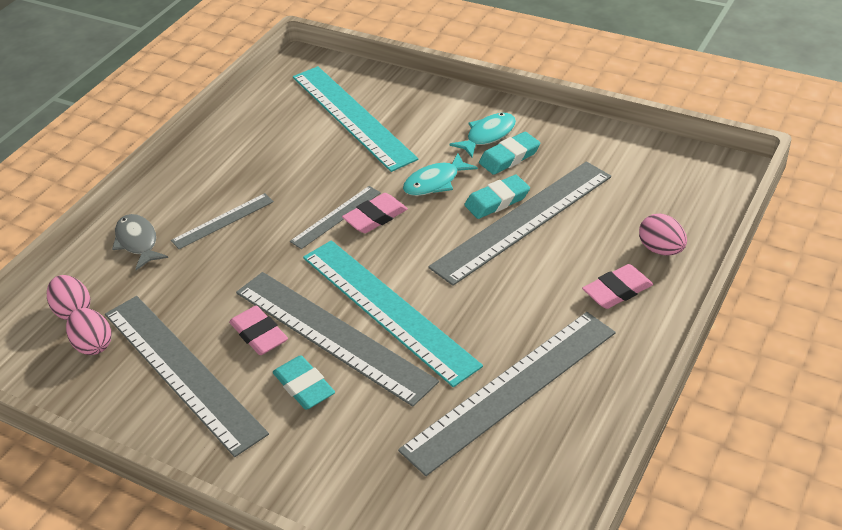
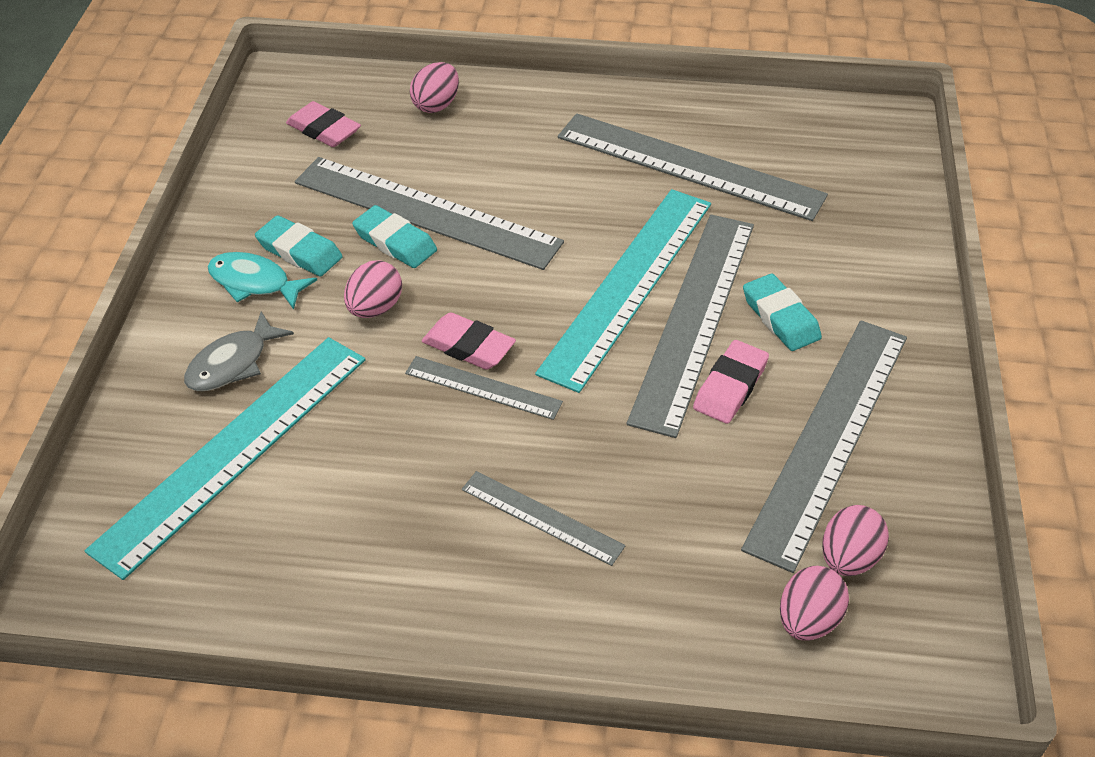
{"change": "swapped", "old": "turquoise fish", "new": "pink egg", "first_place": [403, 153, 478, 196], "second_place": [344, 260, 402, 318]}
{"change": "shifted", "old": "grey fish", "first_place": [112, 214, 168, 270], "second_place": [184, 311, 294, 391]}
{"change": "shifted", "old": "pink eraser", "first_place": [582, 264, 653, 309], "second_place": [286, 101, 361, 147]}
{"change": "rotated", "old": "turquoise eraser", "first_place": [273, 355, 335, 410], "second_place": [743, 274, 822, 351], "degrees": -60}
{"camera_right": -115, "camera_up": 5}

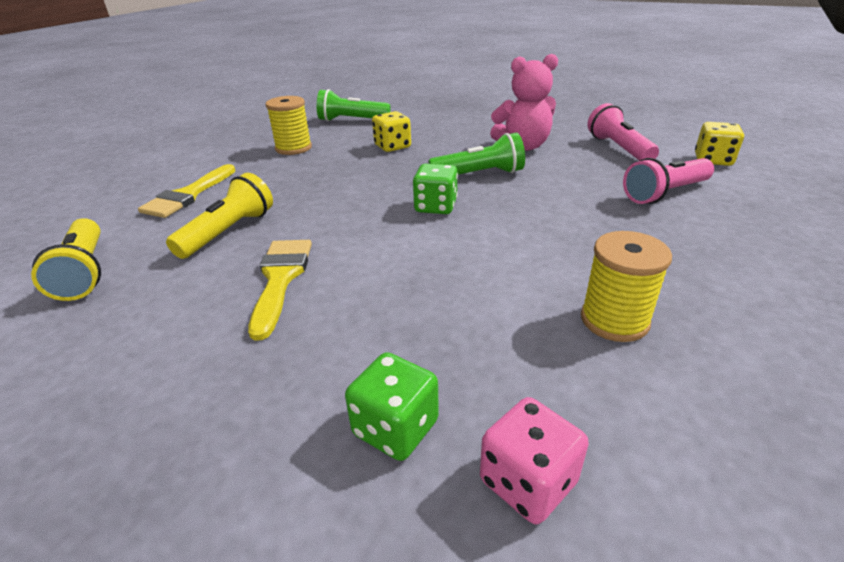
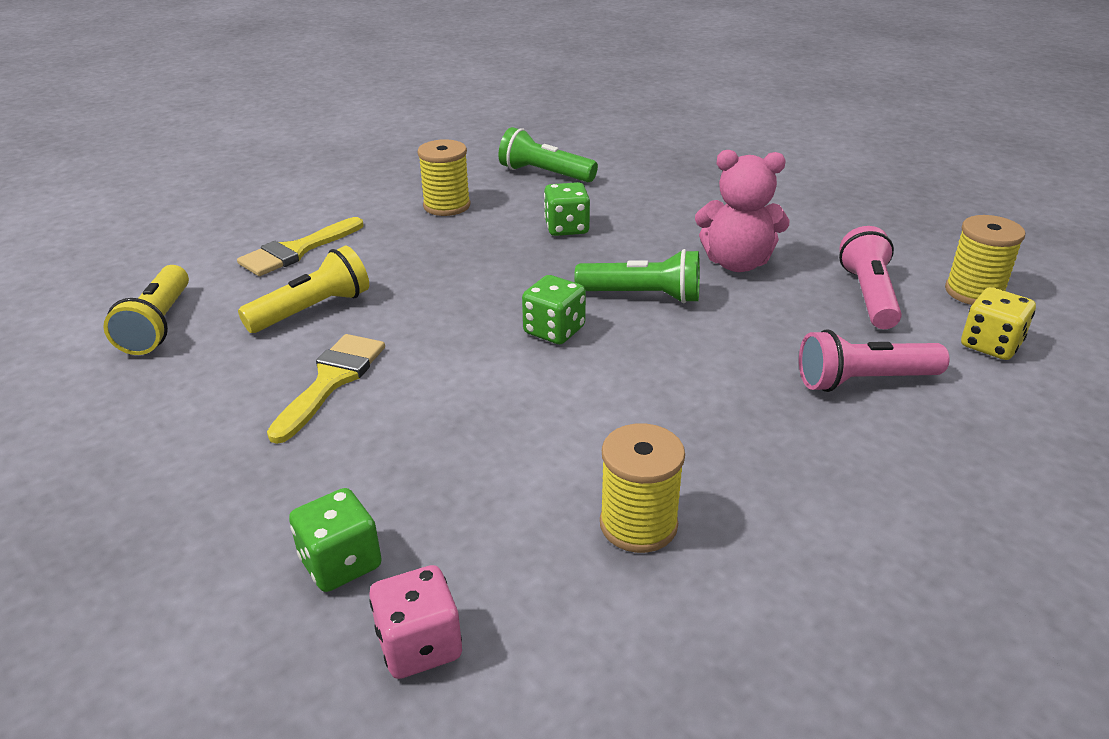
{"change": "repainted", "old": "yellow dice", "new": "green dice", "first_place": [372, 111, 411, 152], "second_place": [544, 182, 590, 236]}
{"change": "new", "new": "yellow spool", "second_place": [945, 215, 1025, 305]}
{"camera_right": 20, "camera_up": 0}

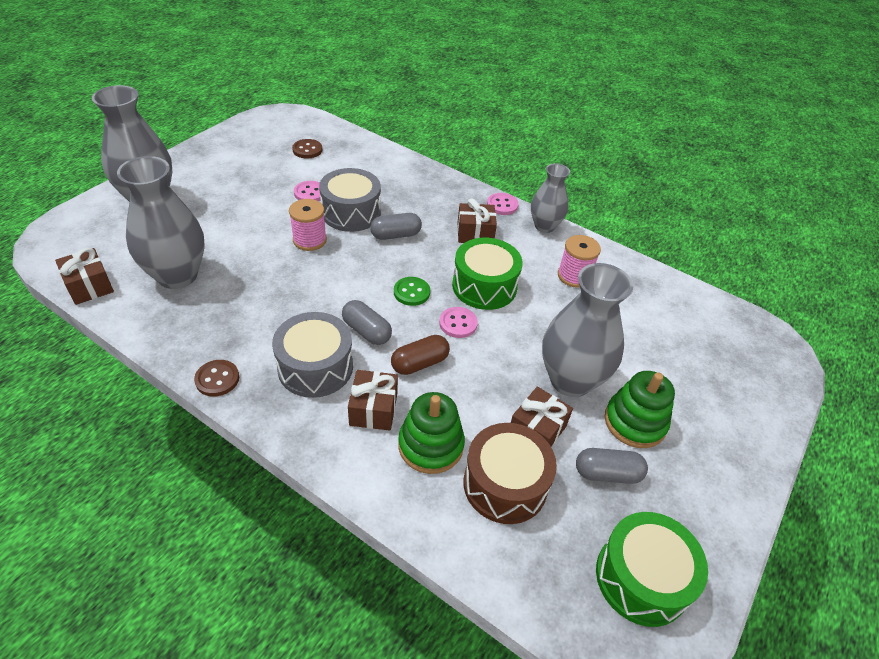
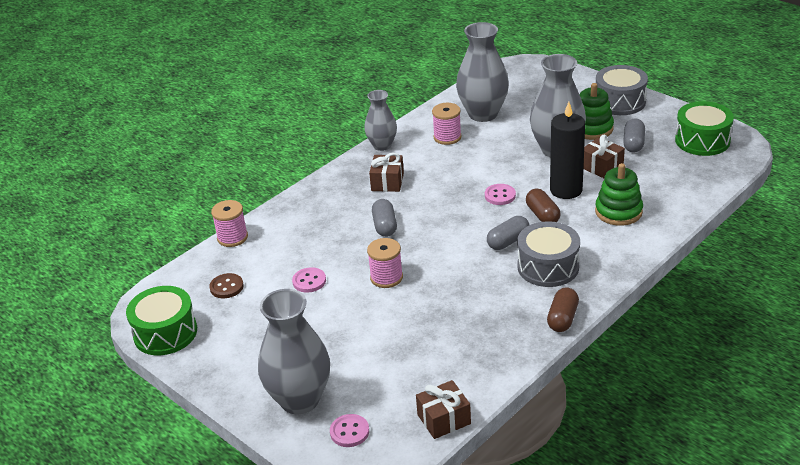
{"change": "shifted", "old": "grey vase", "first_place": [117, 156, 205, 289], "second_place": [456, 22, 509, 122]}
{"change": "shifted", "old": "grey drum", "first_place": [319, 168, 381, 232], "second_place": [596, 65, 648, 115]}
{"change": "shifted", "old": "pink button", "first_place": [487, 193, 519, 215], "second_place": [330, 414, 369, 447]}
{"change": "shifted", "old": "green drum", "first_place": [452, 238, 523, 310], "second_place": [126, 286, 197, 355]}
{"change": "gone", "old": "green button", "first_place": [394, 277, 430, 306]}
{"change": "swapped", "old": "brown button", "new": "brown capsule", "first_place": [194, 360, 239, 397], "second_place": [547, 287, 579, 332]}
{"change": "gone", "old": "brown gift", "first_place": [348, 370, 398, 431]}
{"change": "gone", "old": "brown drum", "first_place": [464, 423, 557, 524]}
{"change": "new", "new": "black candle", "second_place": [550, 102, 585, 199]}
{"change": "new", "new": "pink spool", "second_place": [211, 200, 248, 247]}
{"camera_right": -75, "camera_up": -10}

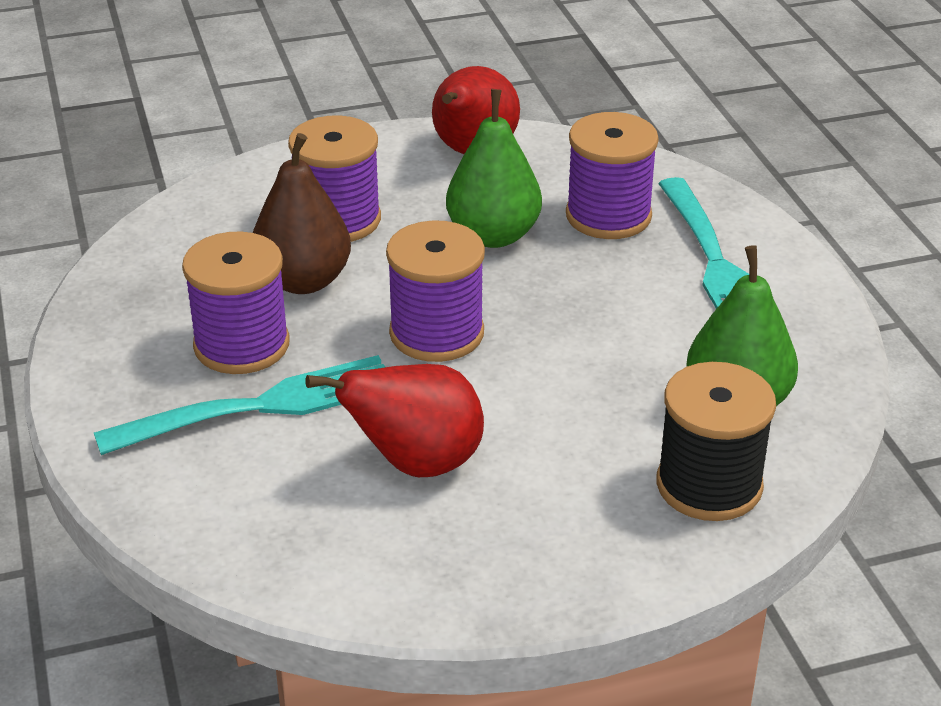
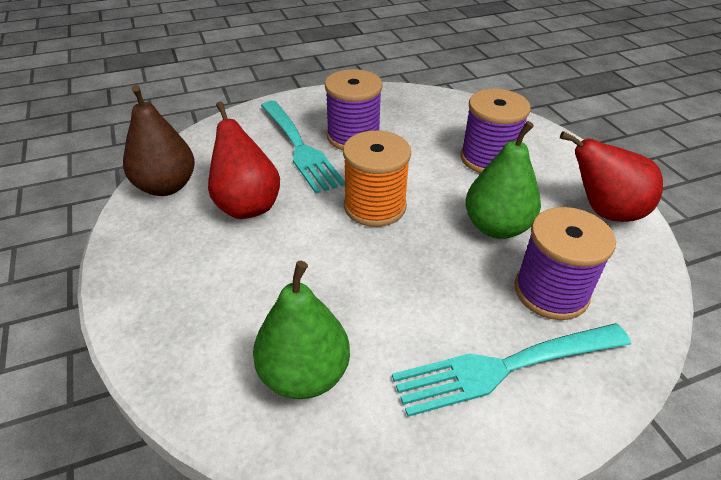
{"change": "shifted", "old": "brown pear", "first_place": [253, 133, 351, 294], "second_place": [123, 85, 195, 196]}
{"change": "repainted", "old": "purple spool", "new": "orange spool", "first_place": [386, 220, 485, 362], "second_place": [343, 131, 411, 227]}
{"change": "gone", "old": "black spool", "first_place": [657, 362, 776, 521]}
{"camera_right": 85, "camera_up": 5}

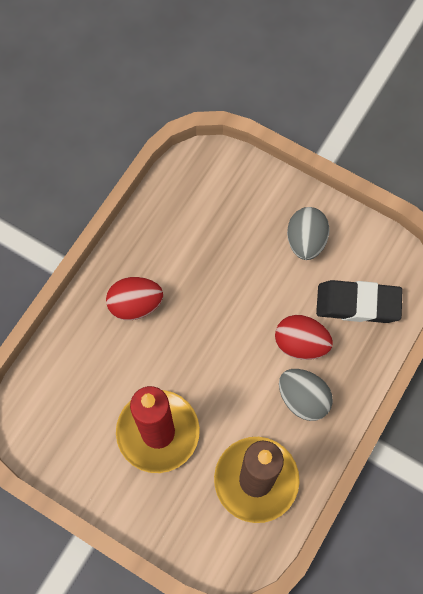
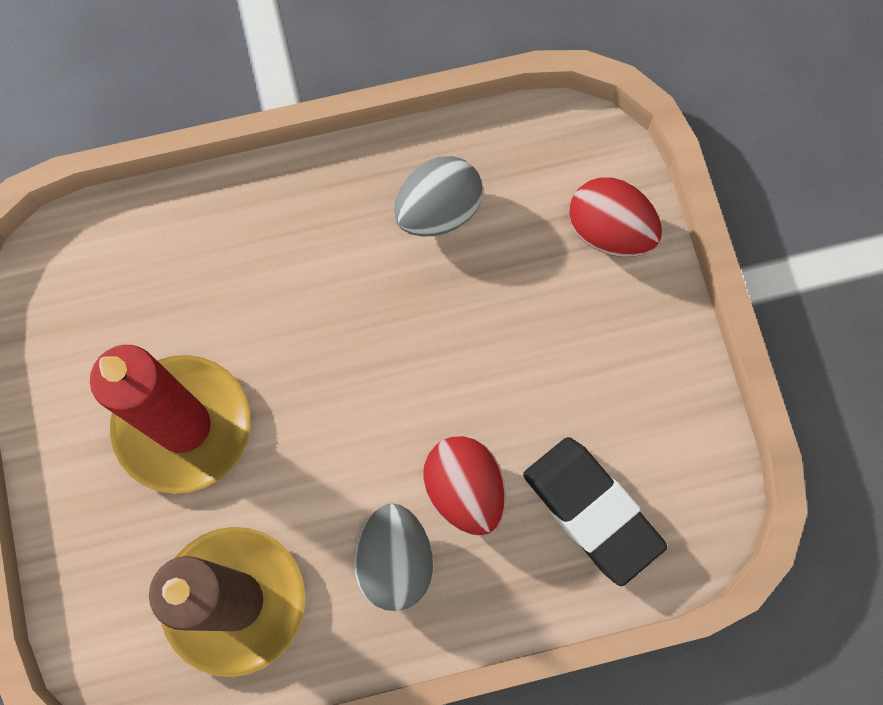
{"change": "shifted", "old": "grey egg", "first_place": [287, 207, 330, 260], "second_place": [394, 156, 483, 236]}
{"change": "shifted", "old": "red egg", "first_place": [106, 277, 163, 320], "second_place": [569, 177, 662, 257]}
{"camera_right": 45, "camera_up": 5}

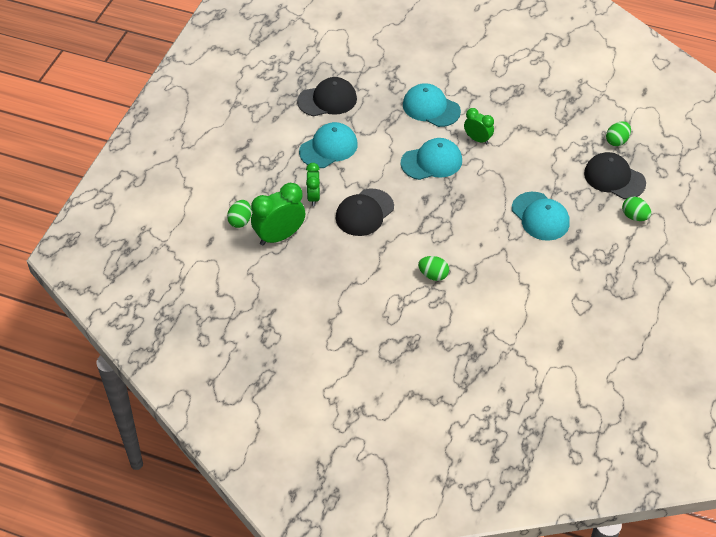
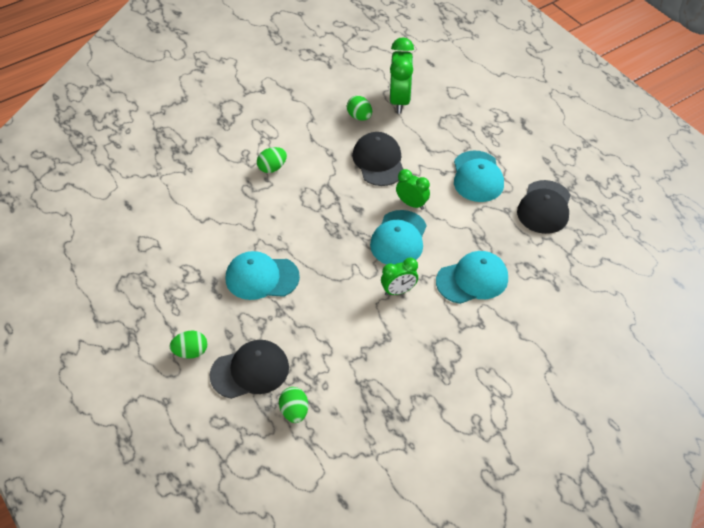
{"change": "shifted", "old": "green clock", "first_place": [306, 163, 320, 206], "second_place": [396, 169, 430, 210]}
{"change": "shifted", "old": "green egg", "first_place": [227, 200, 251, 228], "second_place": [347, 96, 372, 121]}
{"camera_right": 125, "camera_up": 0}

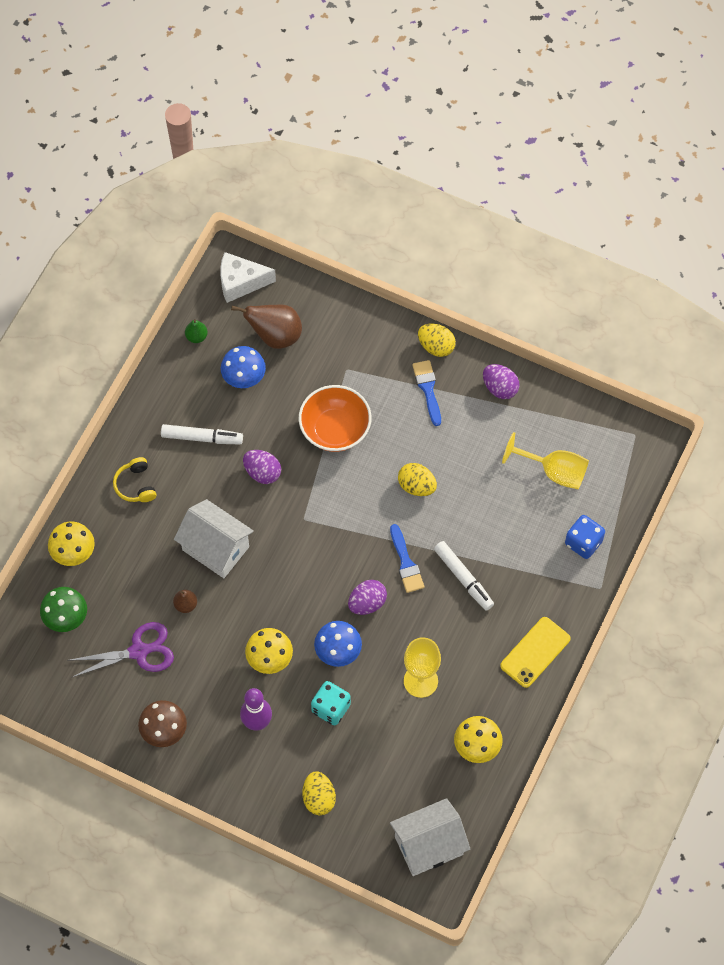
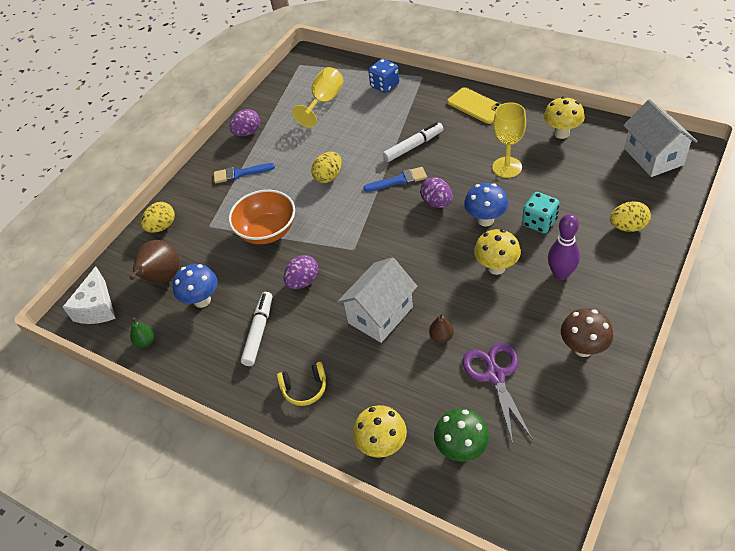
{"change": "shifted", "old": "yellow egg", "first_place": [418, 324, 456, 357], "second_place": [141, 202, 175, 233]}
{"camera_right": -80, "camera_up": -15}

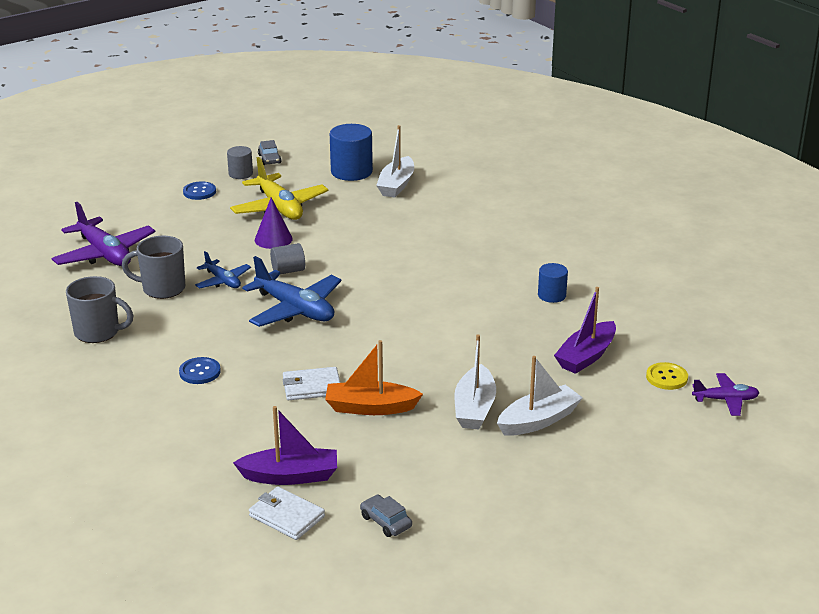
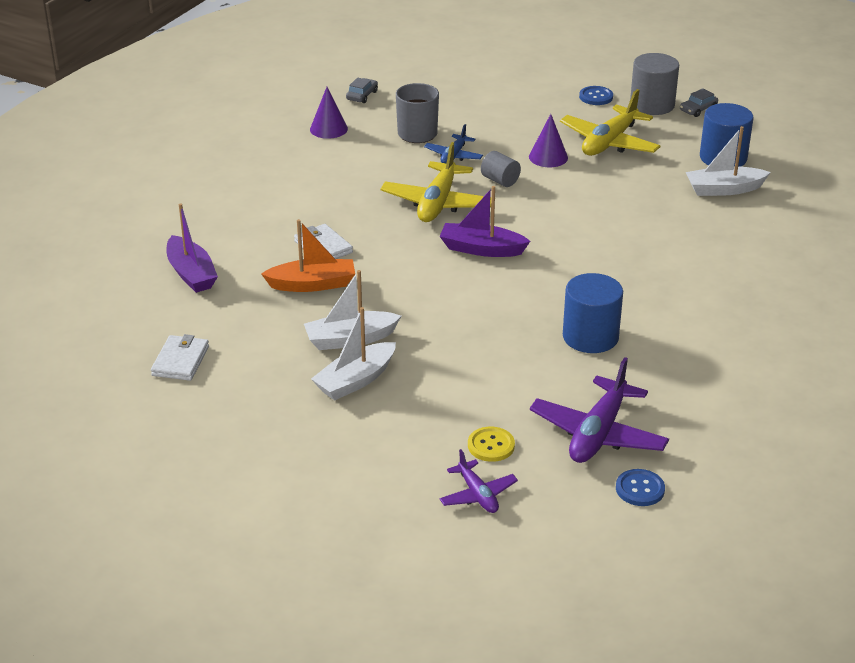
{"change": "scaled", "old": "grey cylinder", "first_place": [227, 146, 253, 179], "second_place": [630, 53, 679, 115], "factor": 1.73}
{"change": "shifted", "old": "purple plane", "first_place": [52, 202, 155, 266], "second_place": [530, 357, 669, 463]}
{"change": "repainted", "old": "blue plane", "new": "yellow plane", "first_place": [242, 256, 342, 327], "second_place": [380, 142, 491, 222]}
{"change": "scaled", "old": "blue cylinder", "first_place": [538, 263, 568, 303], "second_place": [563, 273, 623, 353], "factor": 1.73}
{"change": "swapped", "old": "grey mug", "new": "purple cone", "first_place": [66, 276, 134, 343], "second_place": [310, 87, 348, 139]}
{"change": "shifted", "old": "purple boat", "first_place": [554, 287, 616, 374], "second_place": [439, 186, 530, 257]}
{"change": "rotated", "old": "orange boat", "first_place": [325, 340, 423, 415], "second_place": [261, 219, 355, 292], "degrees": 105}
{"change": "rotated", "old": "white boat", "first_place": [497, 356, 583, 436], "second_place": [311, 307, 396, 400], "degrees": 105}
{"change": "shifted", "old": "blue button", "first_place": [179, 357, 221, 384], "second_place": [616, 469, 665, 506]}
{"change": "shifted", "old": "white wallet", "first_place": [249, 487, 325, 540], "second_place": [151, 334, 209, 381]}
{"change": "shifted", "old": "grey car", "first_place": [360, 494, 412, 537], "second_place": [346, 78, 378, 103]}
{"camera_right": 65, "camera_up": 5}

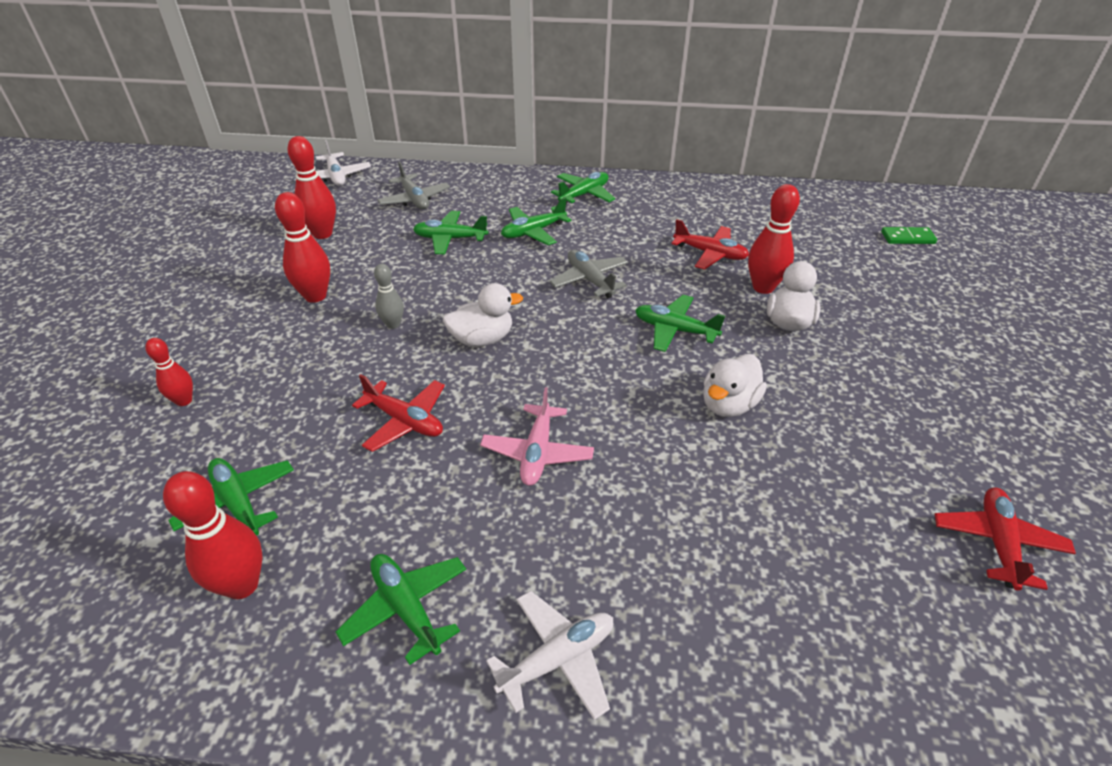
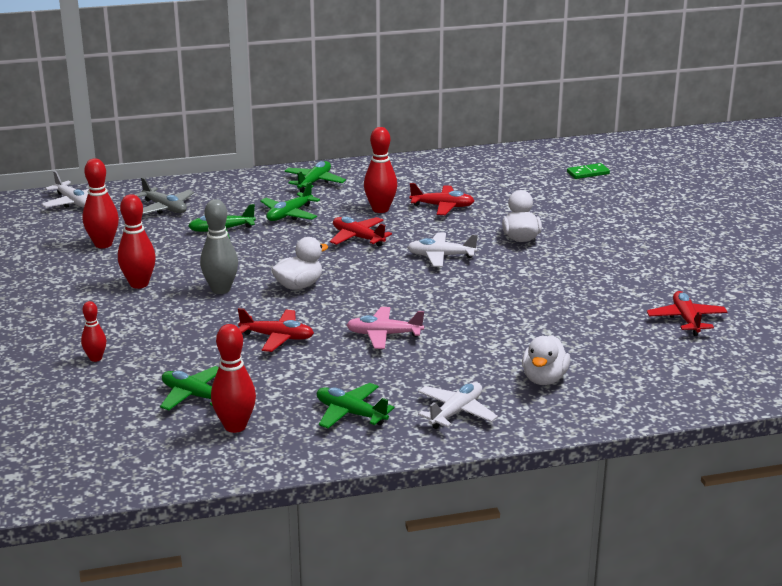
{"change": "shifted", "old": "red bowling pin", "first_place": [748, 184, 800, 294], "second_place": [364, 127, 397, 213]}
{"change": "repainted", "old": "grey plane", "new": "red plane", "first_place": [550, 250, 628, 298], "second_place": [330, 217, 392, 247]}
{"change": "scaled", "old": "grey bowling pin", "first_place": [374, 264, 404, 329], "second_place": [200, 199, 238, 294], "factor": 1.66}
{"change": "repainted", "old": "green plane", "new": "white plane", "first_place": [635, 295, 725, 352], "second_place": [407, 232, 478, 267]}
{"change": "shifted", "old": "white duck", "first_place": [703, 354, 767, 417], "second_place": [522, 335, 570, 385]}
{"change": "rotated", "old": "pink plane", "first_place": [480, 387, 594, 486], "second_place": [347, 307, 424, 349], "degrees": 105}
{"camera_right": -20, "camera_up": -15}

